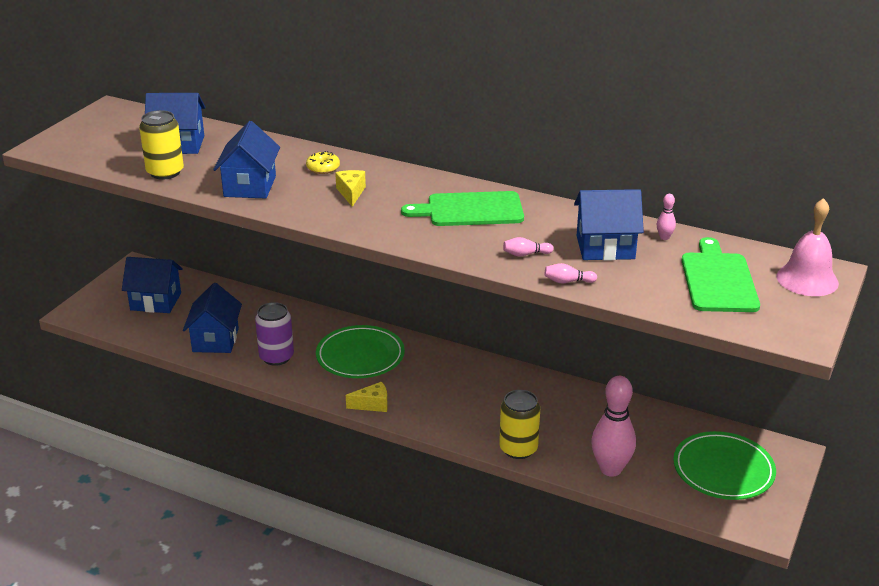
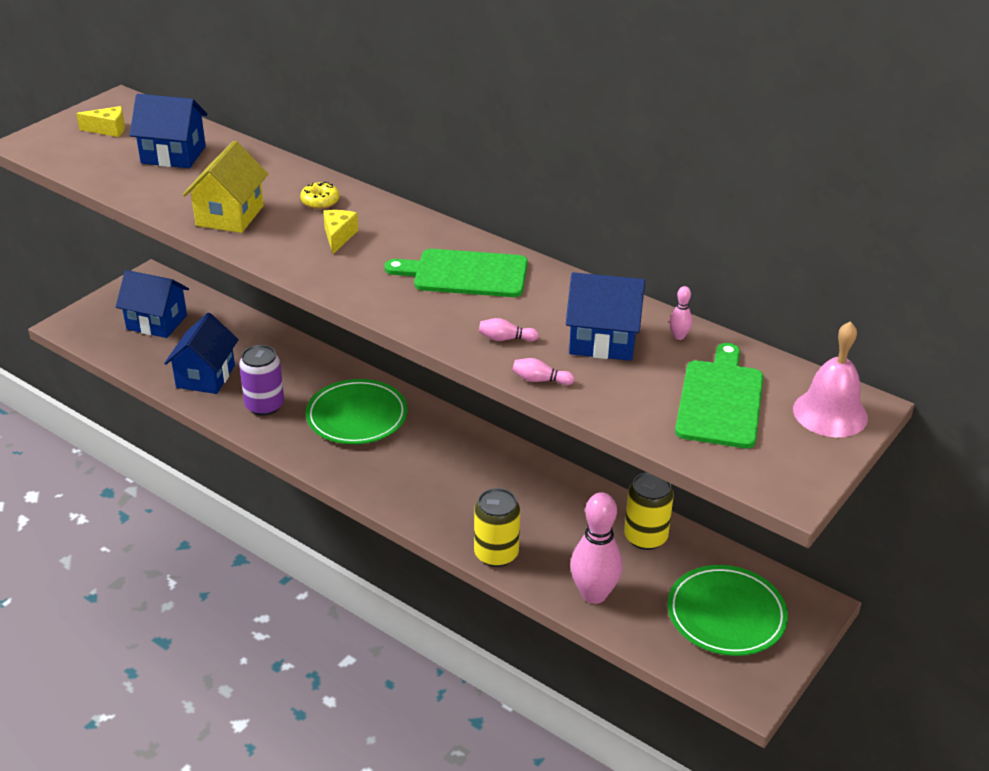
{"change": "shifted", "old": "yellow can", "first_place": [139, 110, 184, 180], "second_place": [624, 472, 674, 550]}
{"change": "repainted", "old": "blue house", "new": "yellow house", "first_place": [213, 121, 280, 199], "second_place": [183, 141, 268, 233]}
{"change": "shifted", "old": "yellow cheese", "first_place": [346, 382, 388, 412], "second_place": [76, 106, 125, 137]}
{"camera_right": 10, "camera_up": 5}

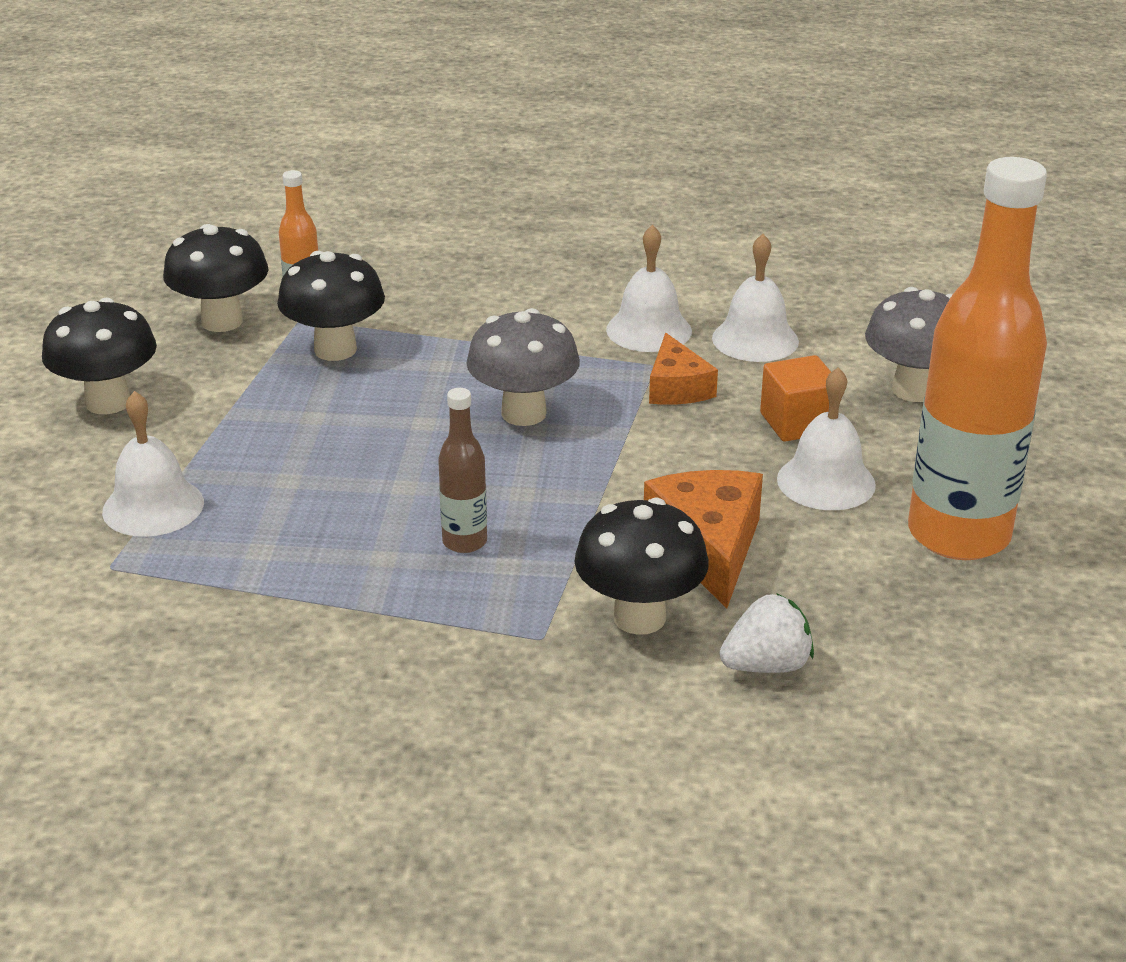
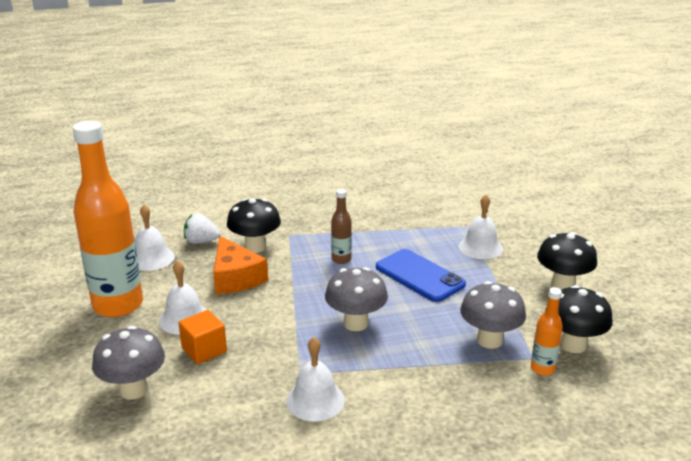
{"change": "shifted", "old": "white bell", "first_place": [712, 234, 799, 362], "second_place": [135, 205, 175, 271]}
{"change": "repainted", "old": "black mushroom", "new": "grey mushroom", "first_place": [277, 251, 385, 361], "second_place": [460, 281, 526, 349]}
{"change": "gone", "old": "orange cheese", "first_place": [649, 333, 718, 405]}
{"change": "rotated", "old": "white strawberry", "first_place": [720, 593, 814, 673], "second_place": [184, 213, 220, 244], "degrees": 45}
{"change": "new", "new": "blue phone", "second_place": [376, 249, 466, 302]}
{"camera_right": 160, "camera_up": -5}

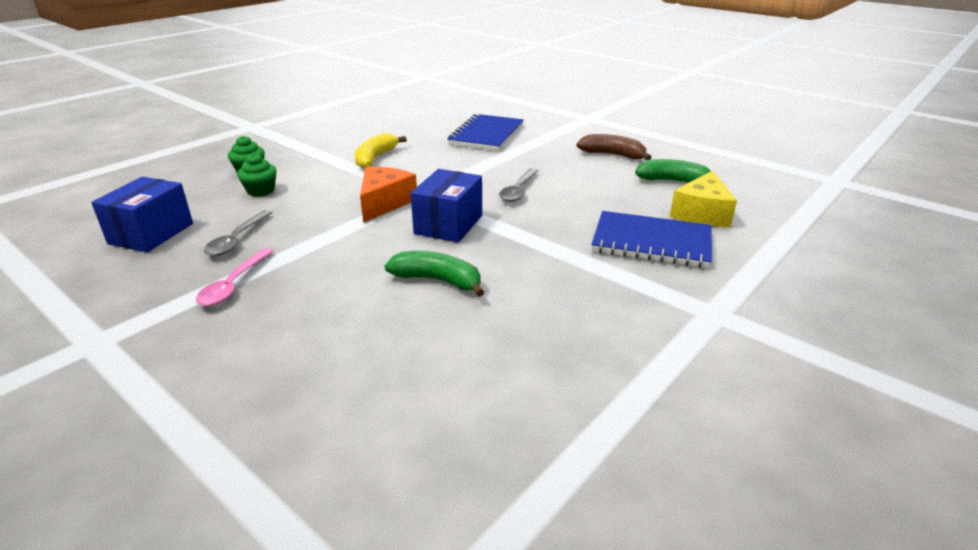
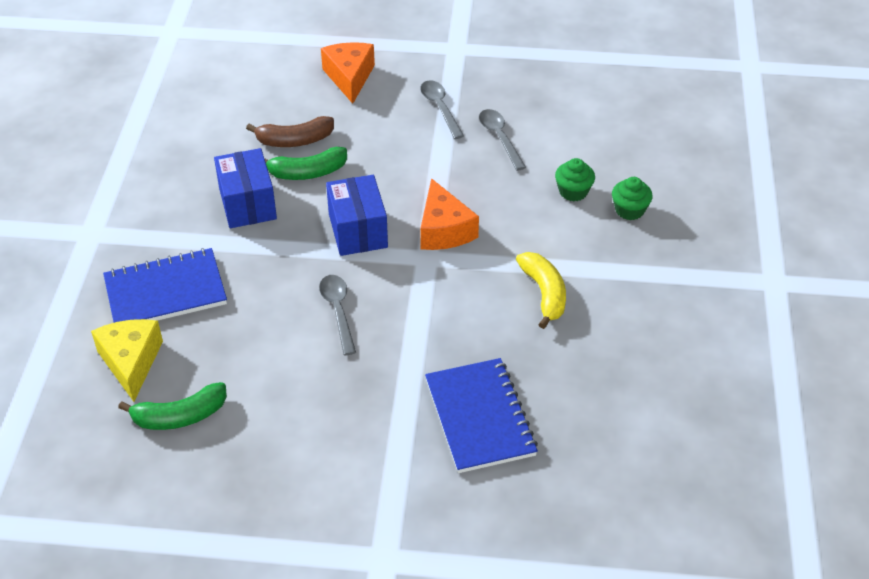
{"change": "shifted", "old": "brown banana", "first_place": [577, 134, 651, 160], "second_place": [246, 116, 334, 147]}
{"change": "shifted", "old": "blue box", "first_place": [91, 177, 193, 252], "second_place": [214, 148, 277, 228]}
{"change": "repainted", "old": "pink spoon", "new": "grey spoon", "first_place": [196, 248, 273, 306], "second_place": [420, 80, 464, 139]}
{"change": "new", "new": "orange cheese", "second_place": [321, 42, 375, 104]}
{"camera_right": 145, "camera_up": 15}

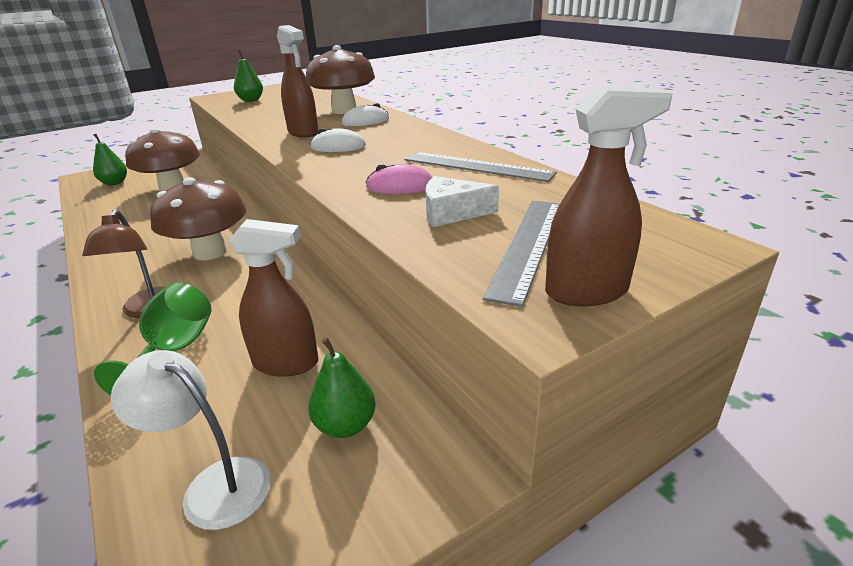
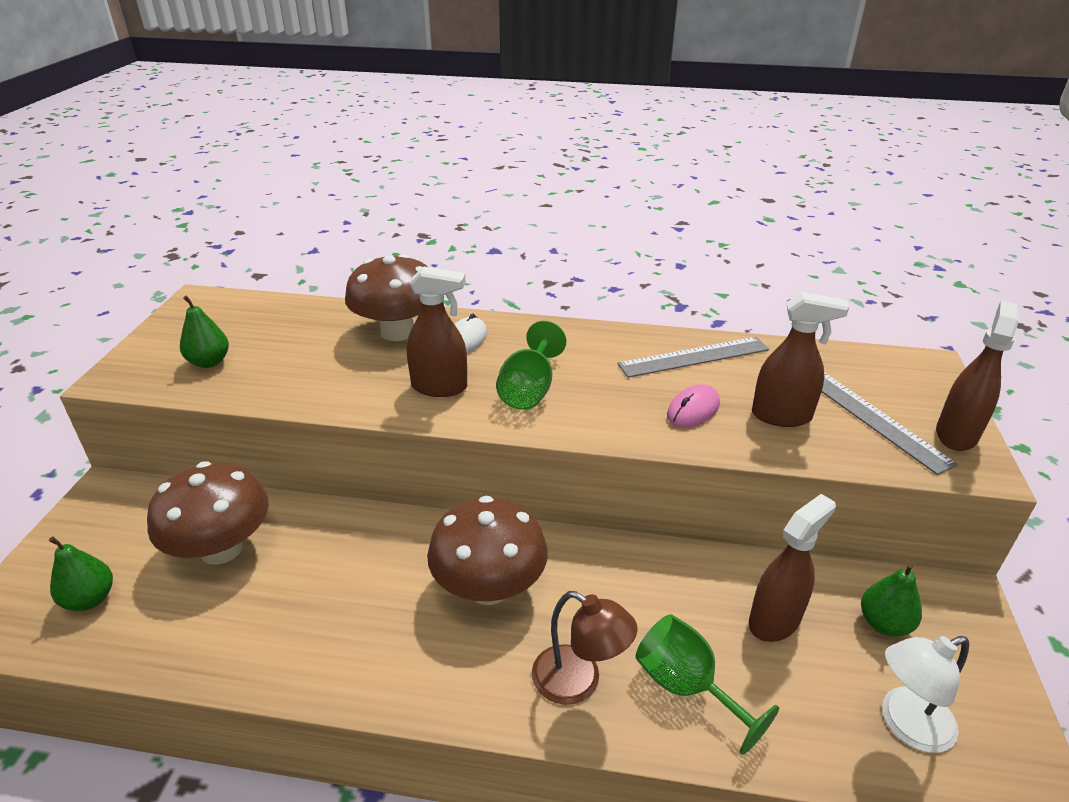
{"change": "swapped", "old": "white mouse", "new": "green goblet", "first_place": [310, 128, 366, 152], "second_place": [496, 321, 566, 410]}
{"change": "swapped", "old": "white cheese", "new": "brown spray bottle", "first_place": [426, 176, 499, 227], "second_place": [752, 292, 849, 427]}
{"camera_right": -50, "camera_up": 5}

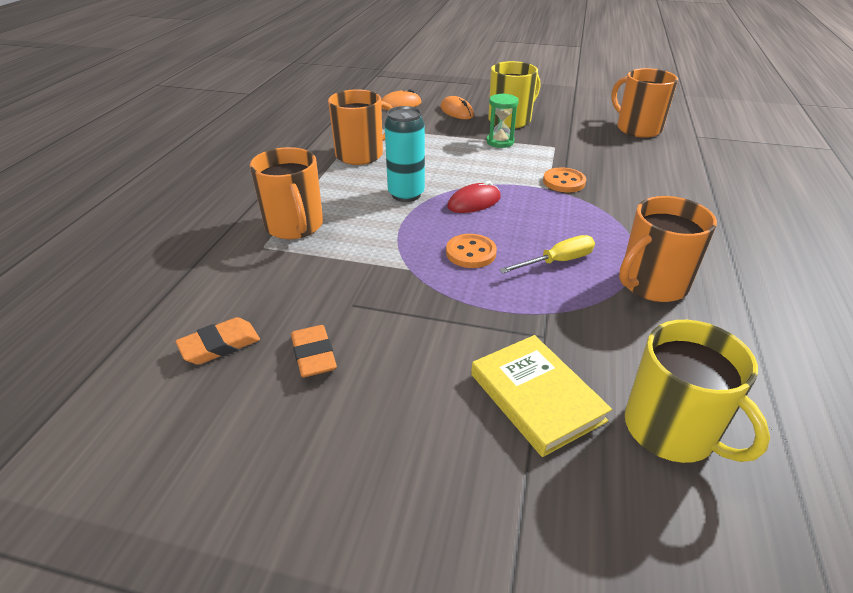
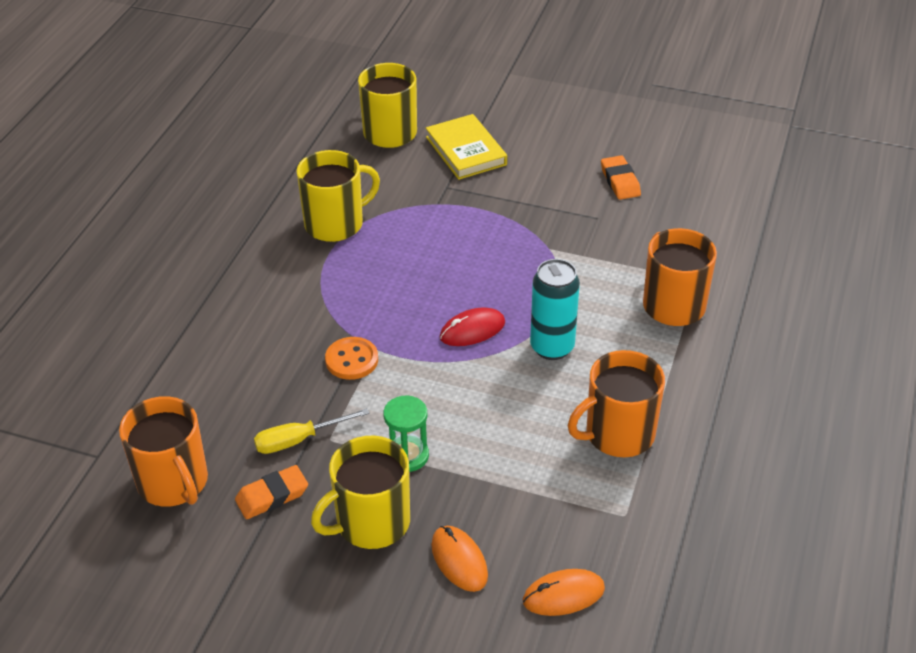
{"change": "repainted", "old": "orange mug", "new": "yellow mug", "first_place": [619, 196, 717, 302], "second_place": [297, 150, 380, 242]}
{"change": "gone", "old": "orange button", "first_place": [446, 234, 497, 268]}
{"change": "shifted", "old": "yellow screwdriver", "first_place": [499, 235, 595, 273], "second_place": [254, 408, 369, 454]}
{"change": "shifted", "old": "orange eraser", "first_place": [176, 317, 260, 365], "second_place": [235, 465, 308, 519]}
{"camera_right": -175, "camera_up": 5}

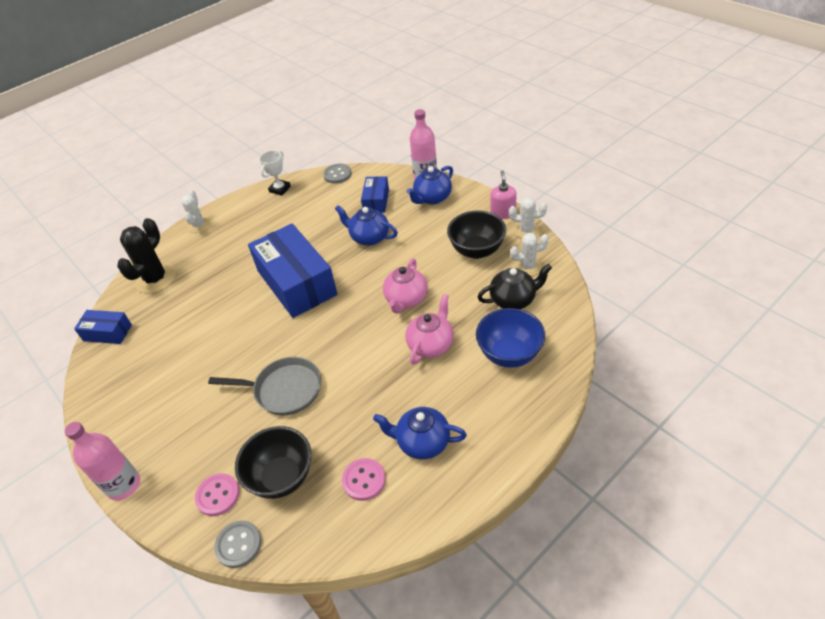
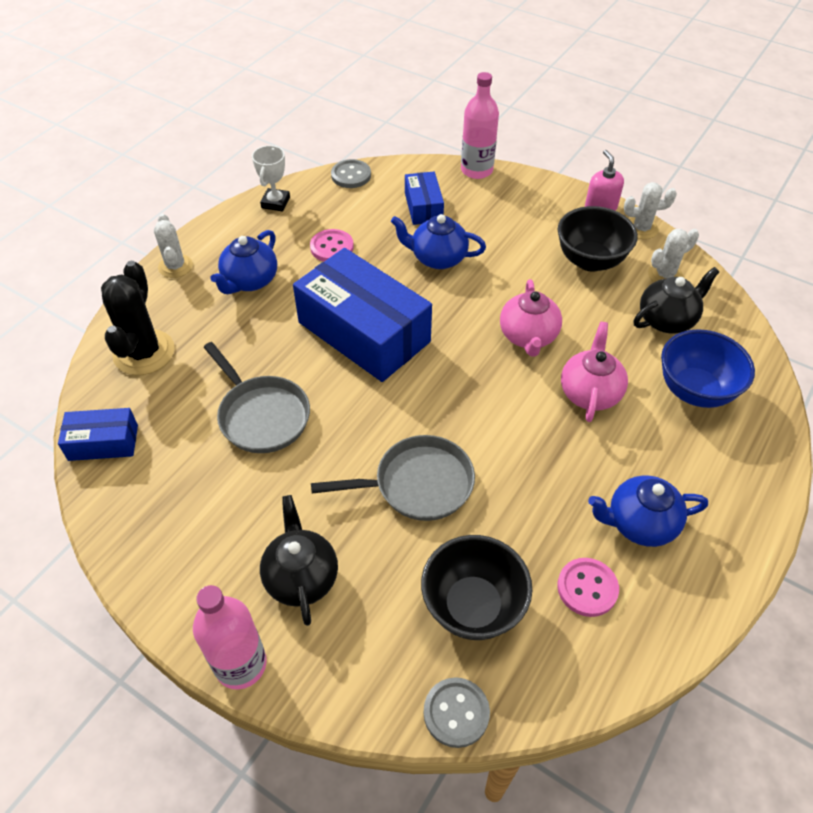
{"change": "shifted", "old": "blue teapot", "first_place": [407, 166, 453, 205], "second_place": [210, 230, 277, 294]}
{"change": "shifted", "old": "pink button", "first_place": [195, 473, 240, 516], "second_place": [310, 229, 354, 262]}
{"change": "new", "new": "grey pan", "second_place": [204, 342, 310, 453]}
{"change": "new", "new": "black teapot", "second_place": [260, 495, 338, 626]}
{"camera_right": -20, "camera_up": 5}

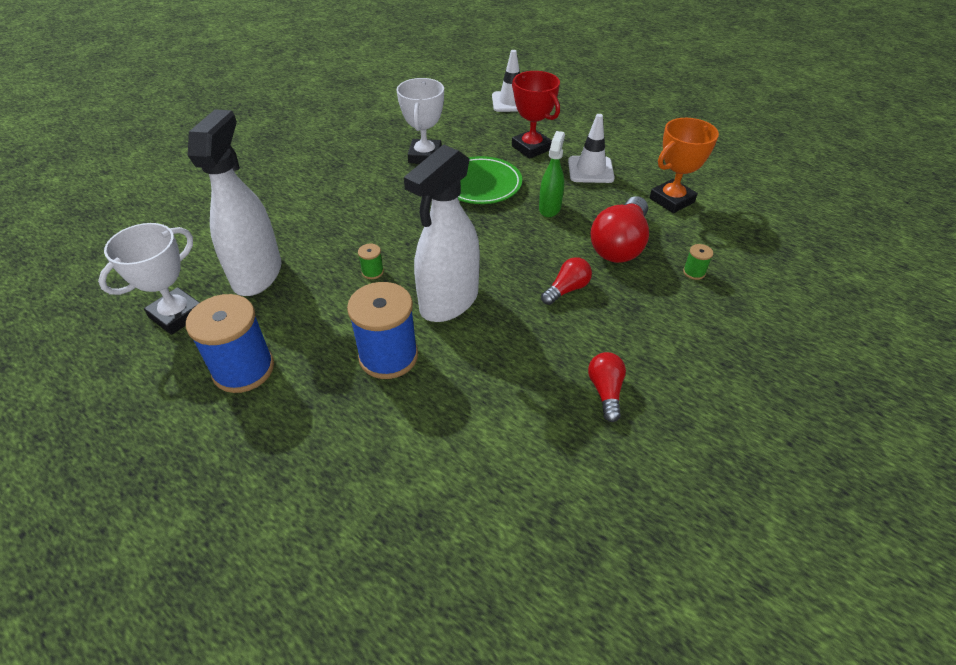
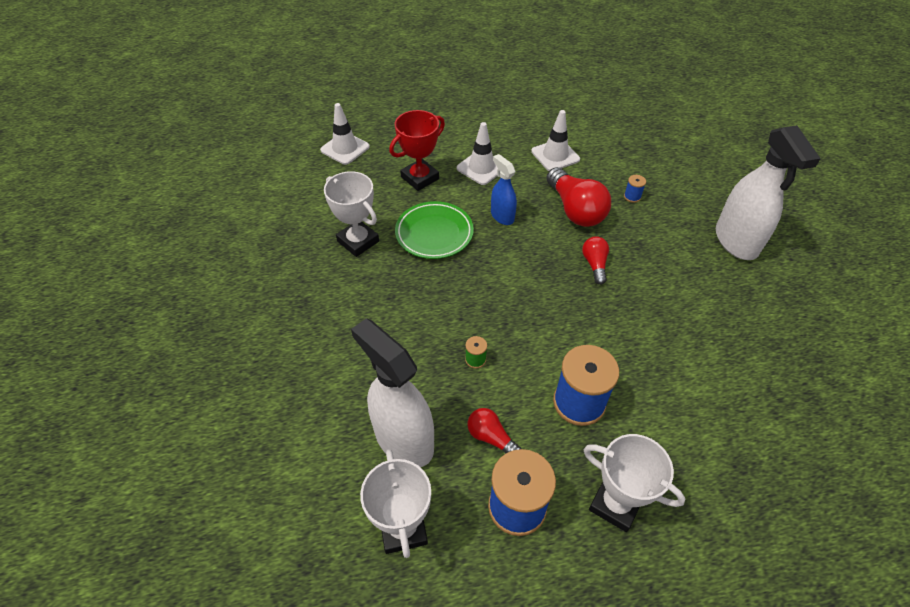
{"change": "rotated", "old": "red trophy", "first_place": [512, 71, 560, 159], "second_place": [389, 110, 445, 191], "degrees": -45}
{"change": "swapped", "old": "orange trophy", "new": "white traffic cone", "first_place": [649, 118, 719, 213], "second_place": [531, 110, 580, 171]}
{"change": "repainted", "old": "green spray bottle", "new": "blue spray bottle", "first_place": [539, 131, 565, 217], "second_place": [491, 154, 517, 225]}
{"change": "shifted", "old": "white spray bottle", "first_place": [404, 144, 480, 322], "second_place": [716, 125, 821, 260]}
{"change": "repainted", "old": "green spool", "new": "blue spool", "first_place": [683, 244, 713, 280], "second_place": [624, 175, 646, 203]}
{"change": "shifted", "old": "red light bulb", "first_place": [588, 352, 626, 422], "second_place": [467, 408, 521, 453]}
{"change": "new", "new": "white trophy", "second_place": [584, 434, 685, 532]}
{"camera_right": -50, "camera_up": 5}

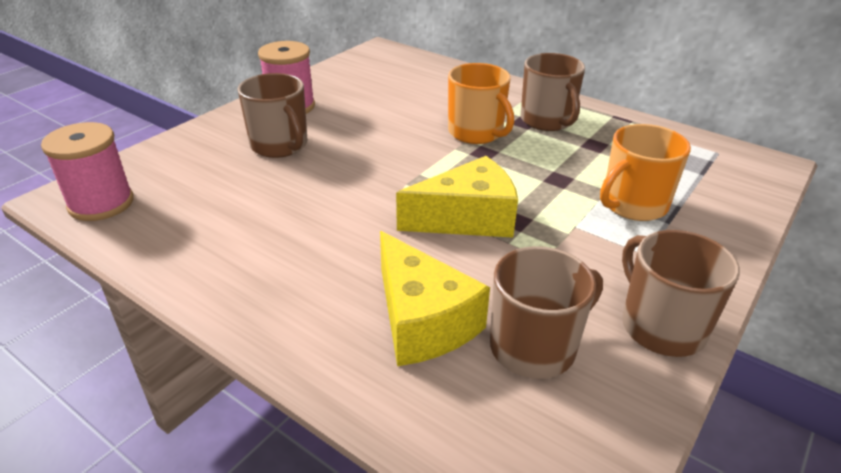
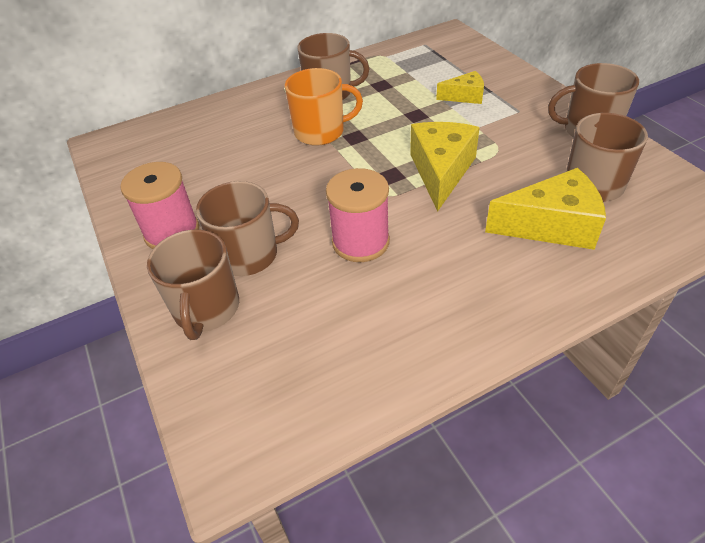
{"change": "shifted", "old": "pink spool", "first_place": [41, 122, 134, 221], "second_place": [326, 168, 390, 262]}
{"change": "swapped", "old": "orange mug", "new": "yellow cheese", "first_place": [600, 124, 691, 221], "second_place": [436, 71, 484, 104]}
{"change": "new", "new": "brown mug", "second_place": [147, 229, 239, 340]}
{"camera_right": -60, "camera_up": 10}

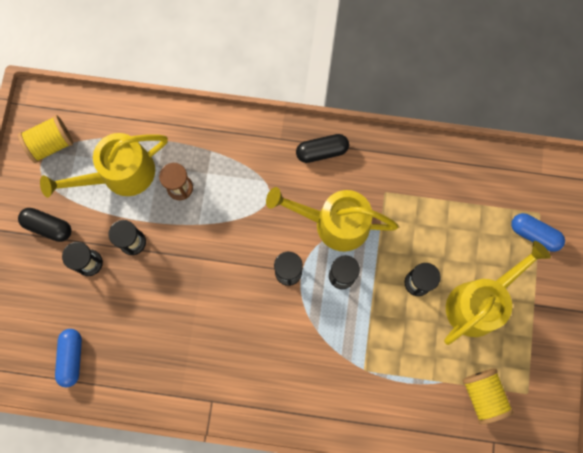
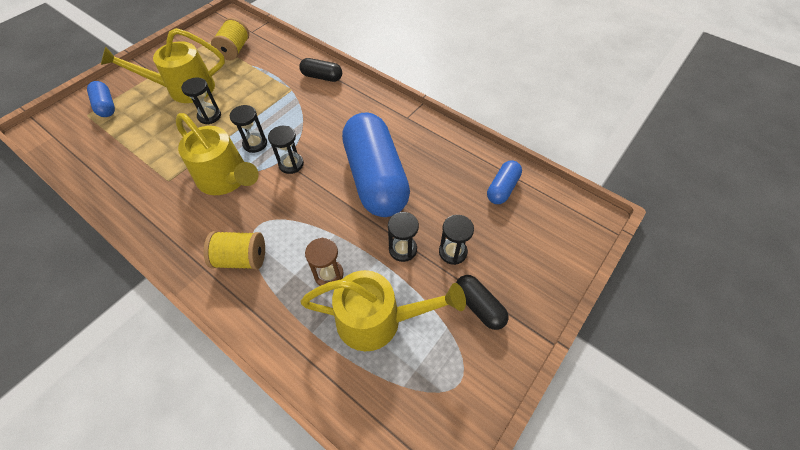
{"change": "shifted", "old": "yellow spool", "first_place": [18, 115, 73, 163], "second_place": [204, 231, 265, 270]}
{"change": "shifted", "old": "black capsule", "first_place": [296, 134, 349, 163], "second_place": [299, 58, 342, 82]}
{"change": "new", "new": "blue capsule", "second_place": [342, 112, 410, 217]}
{"camera_right": -150, "camera_up": -20}

